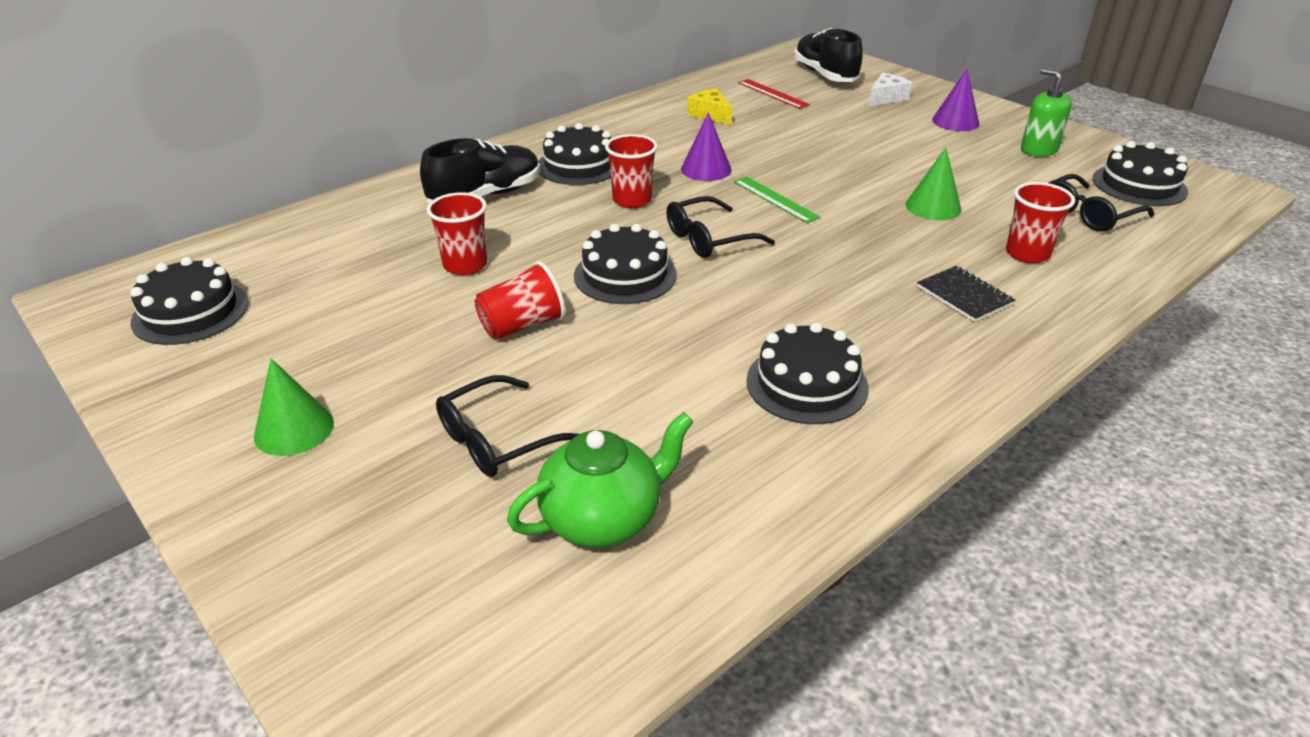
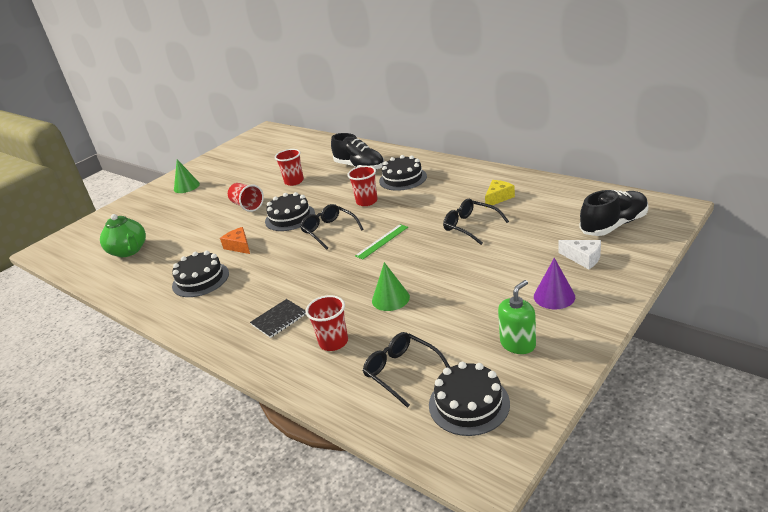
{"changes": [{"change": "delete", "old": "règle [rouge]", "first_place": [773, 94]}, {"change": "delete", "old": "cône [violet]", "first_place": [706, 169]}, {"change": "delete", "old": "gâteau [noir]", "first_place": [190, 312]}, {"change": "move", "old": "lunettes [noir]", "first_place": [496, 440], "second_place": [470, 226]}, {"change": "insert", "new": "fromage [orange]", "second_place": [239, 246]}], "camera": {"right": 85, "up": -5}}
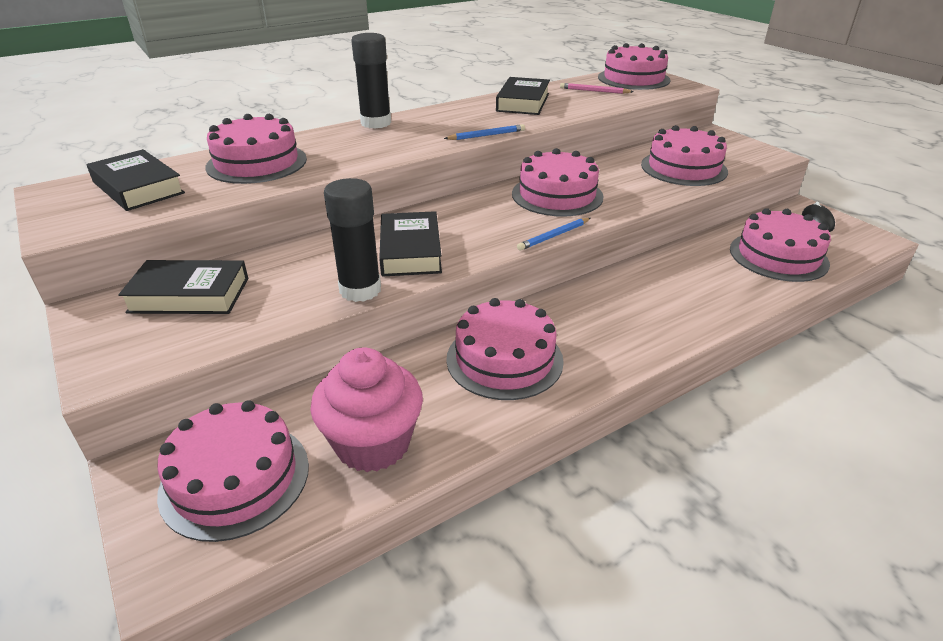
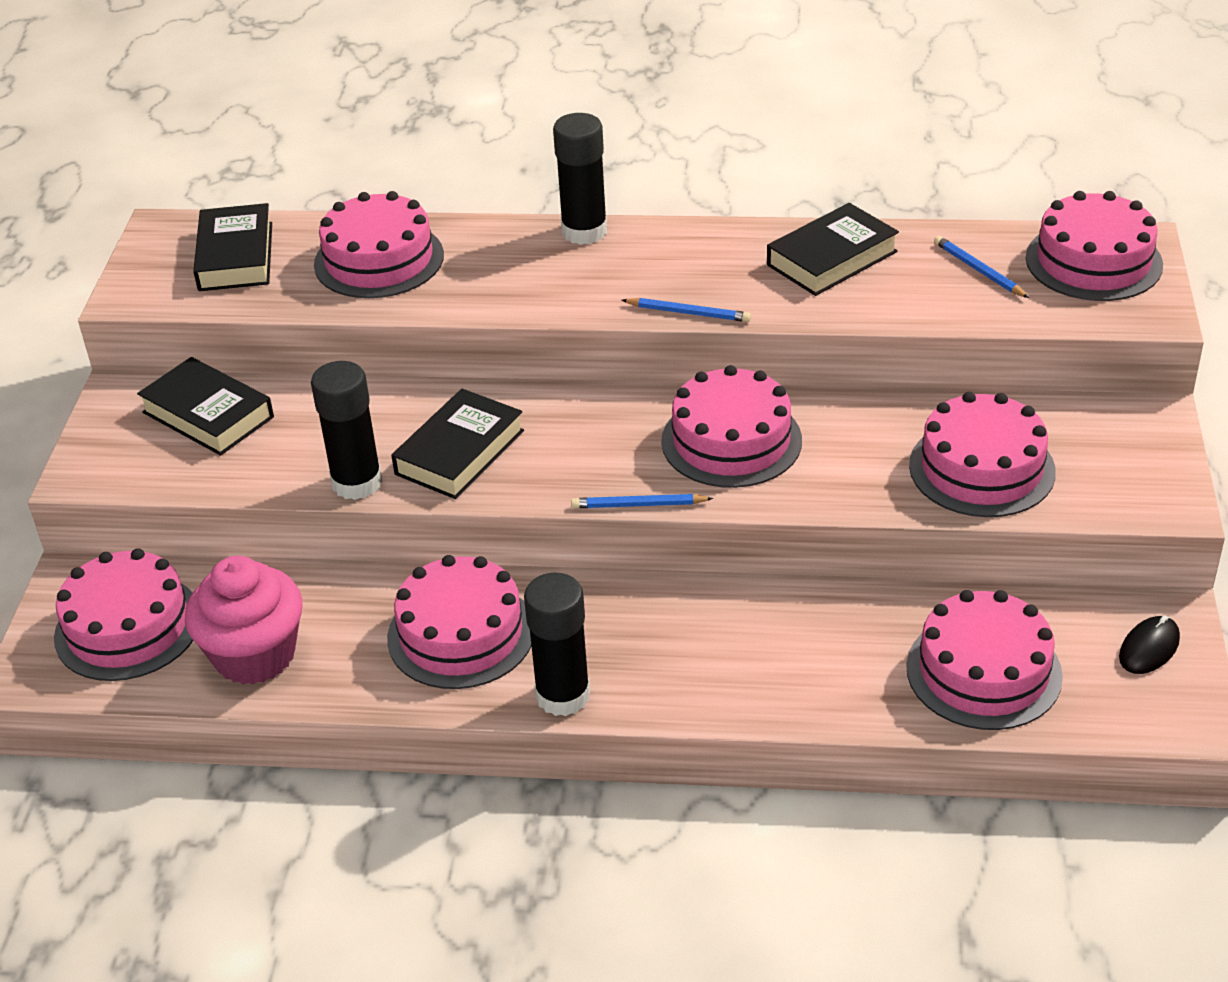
{"changes": [{"change": "recolor", "old": "crayon [rose]", "new": "crayon [bleu]", "first_place": [594, 91], "second_place": [978, 270]}, {"change": "insert", "new": "bâton de colle [noir]", "second_place": [563, 695]}], "camera": {"right": 40, "up": 5}}
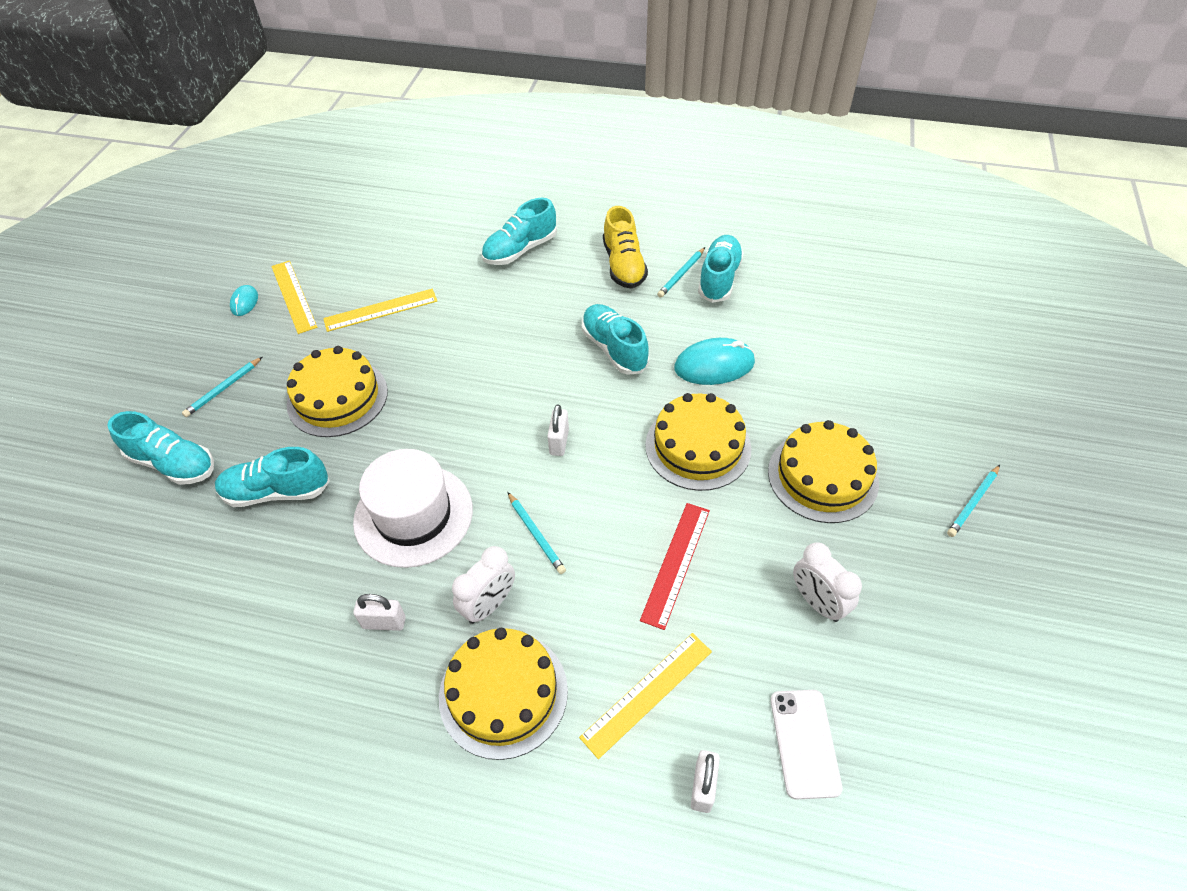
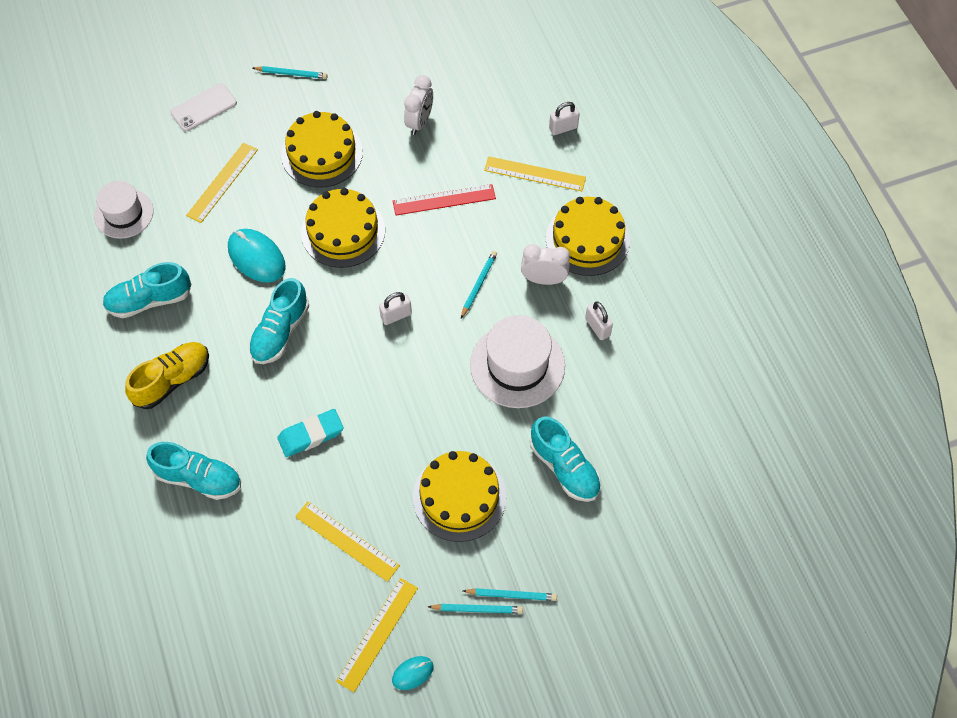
{"changes": [{"change": "move", "old": "crayon [turquoise]", "first_place": [681, 274], "second_place": [477, 609]}, {"change": "delete", "old": "chaussure [turquoise]", "first_place": [173, 463]}, {"change": "move", "old": "téléphone [blanc]", "first_place": [804, 743], "second_place": [204, 108]}, {"change": "insert", "new": "règle [jaune]", "second_place": [222, 182]}, {"change": "insert", "new": "chapeau [blanc]", "second_place": [124, 213]}, {"change": "insert", "new": "gomme [turquoise]", "second_place": [311, 435]}], "camera": {"right": -125, "up": 10}}
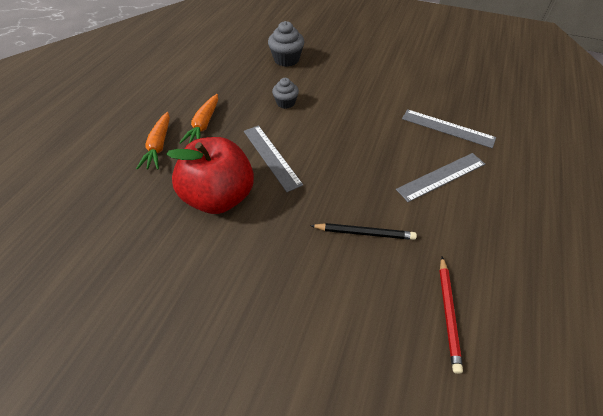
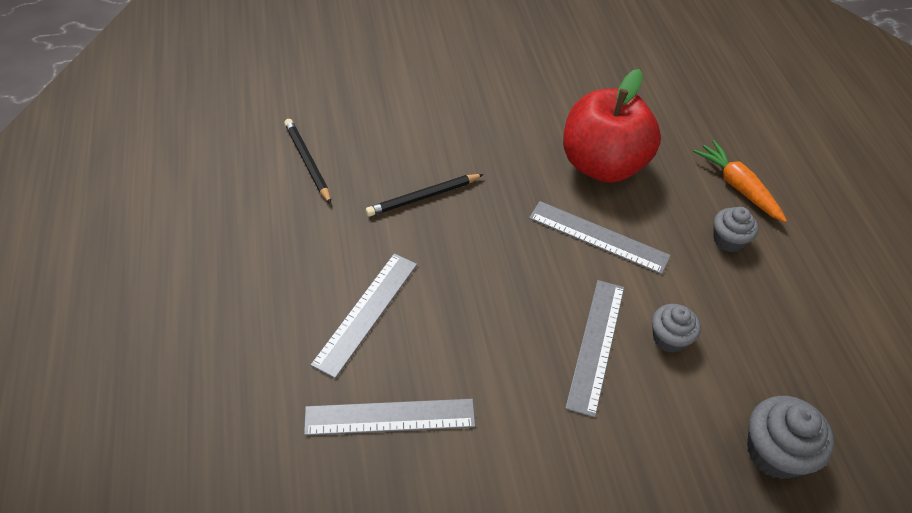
{"changes": [{"change": "replace", "old": "carotte [orange]", "new": "muffin [gris]", "first_place": [203, 125], "second_place": [728, 240]}, {"change": "recolor", "old": "crayon [rouge]", "new": "crayon [noir]", "first_place": [448, 313], "second_place": [307, 162]}, {"change": "insert", "new": "règle [gris]", "second_place": [596, 345]}], "camera": {"right": 145, "up": 0}}
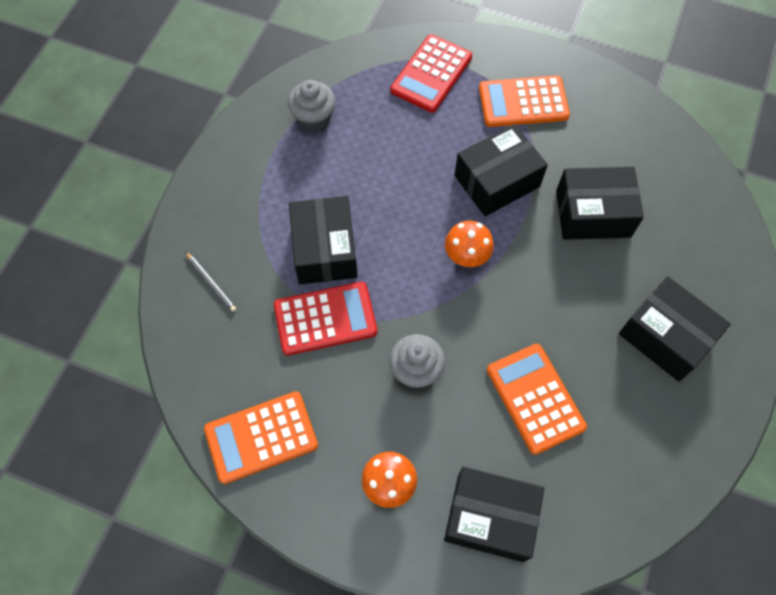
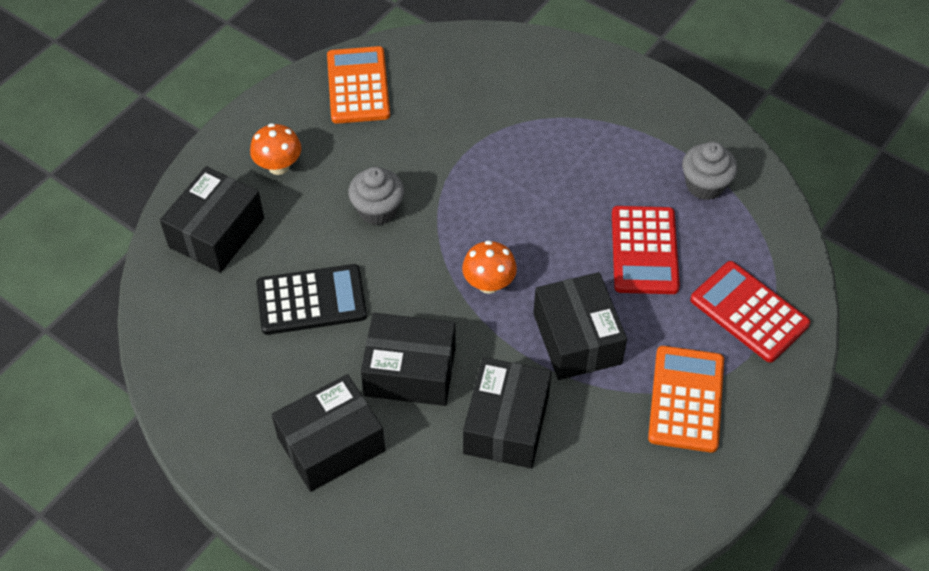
{"changes": [{"change": "move", "old": "boîte [noir]", "first_place": [325, 250], "second_place": [410, 371]}, {"change": "delete", "old": "crayon [gris]", "first_place": [211, 282]}, {"change": "move", "old": "calculatrice [rouge]", "first_place": [325, 319], "second_place": [644, 250]}, {"change": "recolor", "old": "calculatrice [orange]", "new": "calculatrice [noir]", "first_place": [535, 398], "second_place": [311, 300]}], "camera": {"right": 105, "up": -10}}
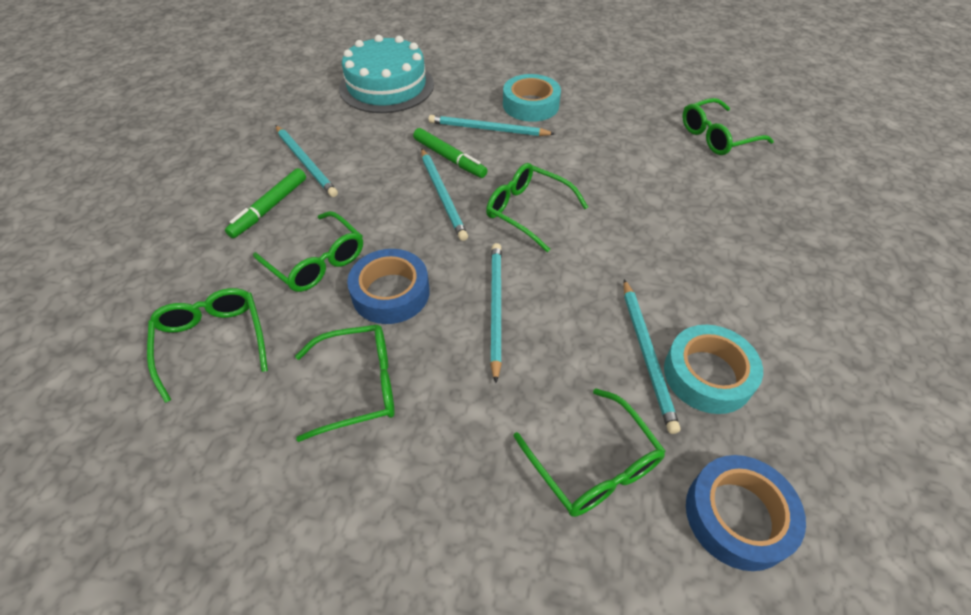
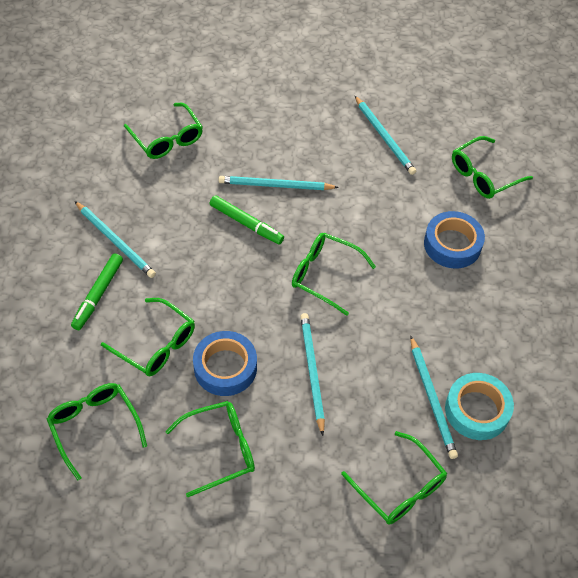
{"changes": [{"change": "replace", "old": "gâteau [turquoise]", "new": "lunettes [vert]", "first_place": [386, 86], "second_place": [167, 139]}, {"change": "delete", "old": "ruban adhésif [turquoise]", "first_place": [530, 105]}, {"change": "move", "old": "crayon [turquoise]", "first_place": [442, 195], "second_place": [384, 137]}, {"change": "move", "old": "ruban adhésif [bleu]", "first_place": [737, 516], "second_place": [452, 244]}], "camera": {"right": -10, "up": 5}}
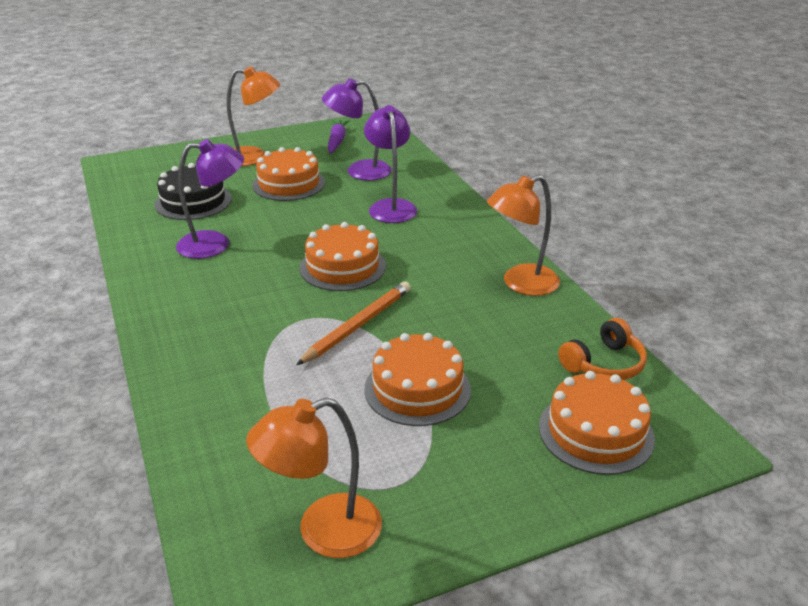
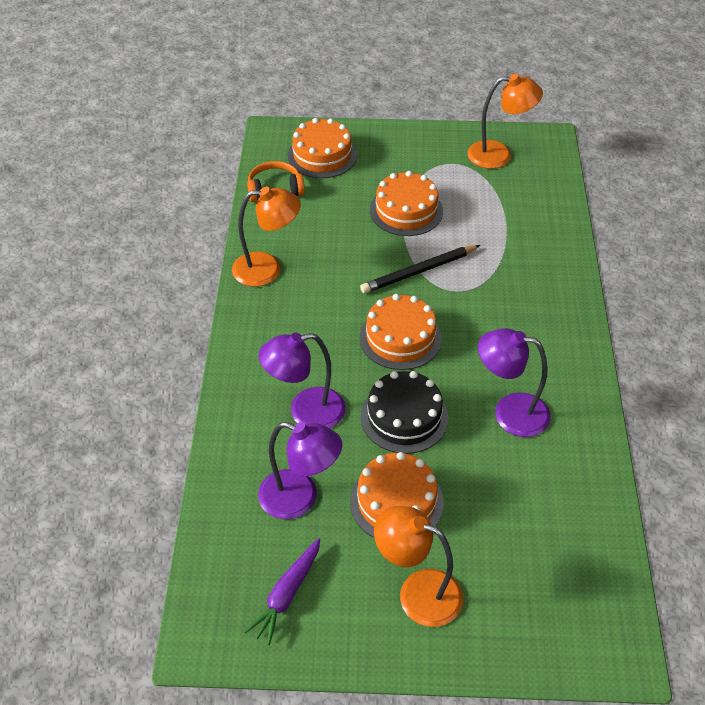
{"changes": [{"change": "rotate", "old": "lampe [violet]", "first_place": [391, 206], "second_place": [305, 412], "degrees": 60}, {"change": "move", "old": "gâteau [noir]", "first_place": [193, 201], "second_place": [404, 417]}, {"change": "recolor", "old": "crayon [orange]", "new": "crayon [noir]", "first_place": [358, 325], "second_place": [419, 271]}], "camera": {"right": -155, "up": 15}}
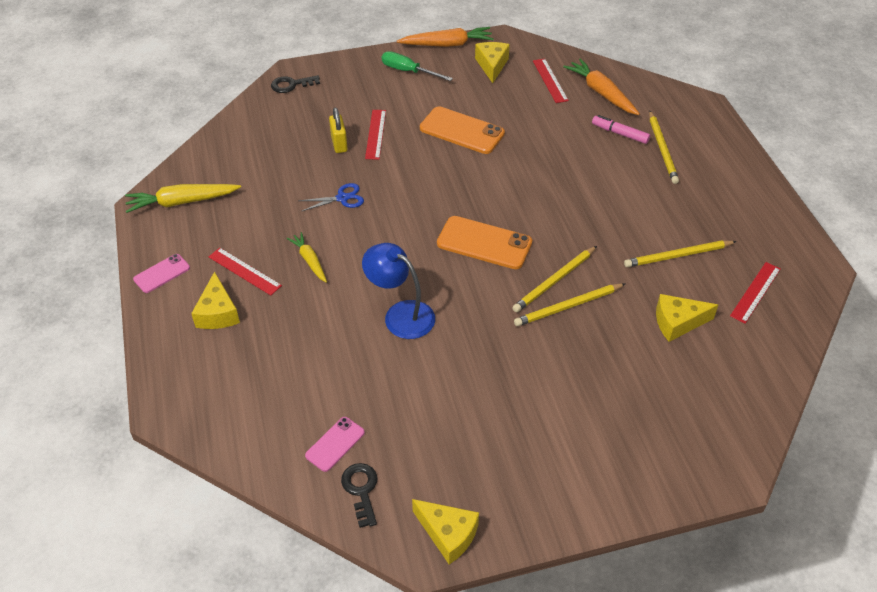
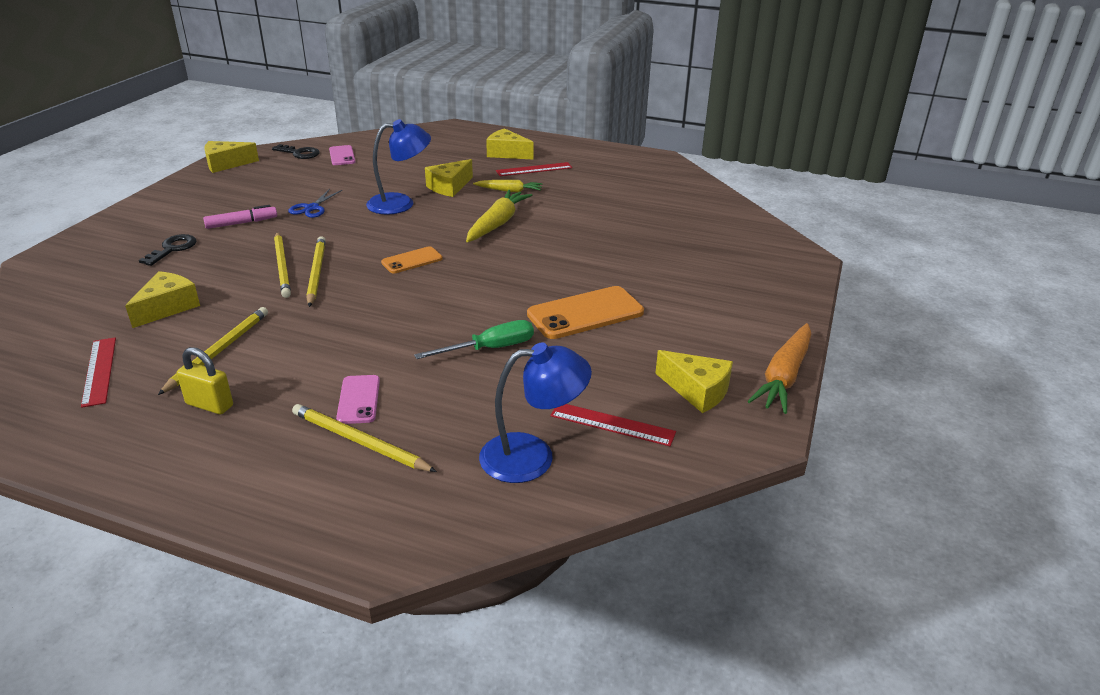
{"changes": [{"change": "move", "old": "tournevis [vert]", "first_place": [408, 71], "second_place": [490, 349]}, {"change": "replace", "old": "carotte [orange]", "new": "lampe [bleu]", "first_place": [601, 93], "second_place": [532, 456]}, {"change": "move", "old": "clé [noir]", "first_place": [291, 85], "second_place": [172, 249]}, {"change": "move", "old": "cadenas [jaune]", "first_place": [339, 144], "second_place": [209, 405]}, {"change": "delete", "old": "règle [rouge]", "first_place": [375, 134]}, {"change": "move", "old": "feutre [rose]", "first_place": [620, 134], "second_place": [241, 223]}, {"change": "move", "old": "ciseaux [bleu]", "first_place": [342, 198], "second_place": [312, 208]}, {"change": "move", "old": "carotte [jaune]", "first_place": [182, 202], "second_place": [497, 224]}, {"change": "resize", "old": "téléphone [orange]", "first_place": [484, 243], "second_place": [412, 260], "factor": 0.57}, {"change": "move", "old": "téléphone [rose]", "first_place": [162, 273], "second_place": [359, 399]}, {"change": "rotate", "old": "crayon [jaune]", "first_place": [568, 306], "second_place": [282, 266], "degrees": 150}, {"change": "insert", "new": "fromage [jaune]", "second_place": [449, 187]}], "camera": {"right": 125, "up": -15}}
